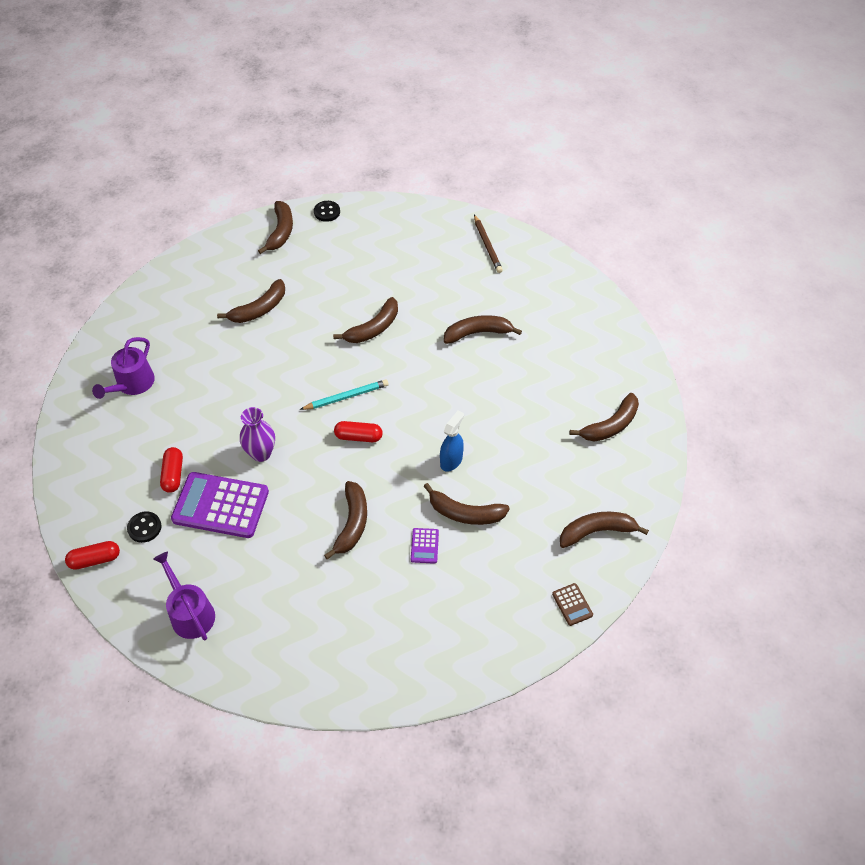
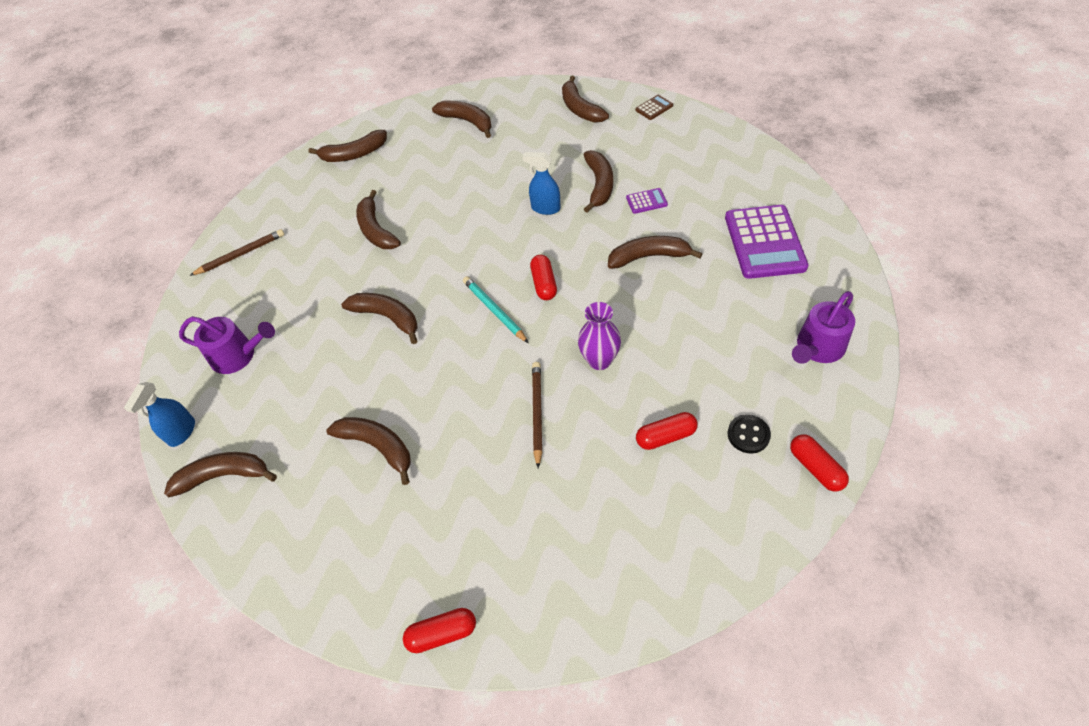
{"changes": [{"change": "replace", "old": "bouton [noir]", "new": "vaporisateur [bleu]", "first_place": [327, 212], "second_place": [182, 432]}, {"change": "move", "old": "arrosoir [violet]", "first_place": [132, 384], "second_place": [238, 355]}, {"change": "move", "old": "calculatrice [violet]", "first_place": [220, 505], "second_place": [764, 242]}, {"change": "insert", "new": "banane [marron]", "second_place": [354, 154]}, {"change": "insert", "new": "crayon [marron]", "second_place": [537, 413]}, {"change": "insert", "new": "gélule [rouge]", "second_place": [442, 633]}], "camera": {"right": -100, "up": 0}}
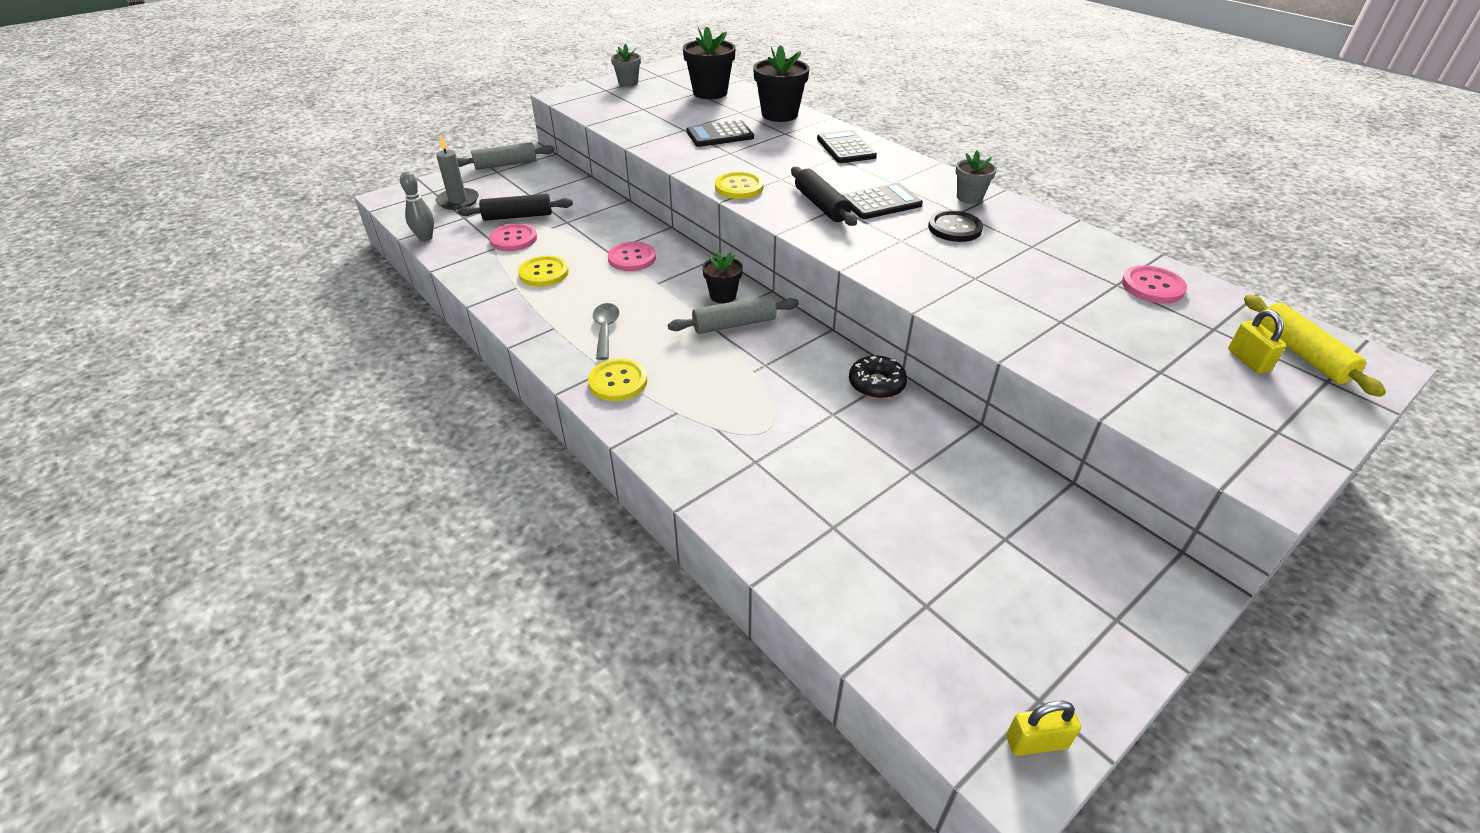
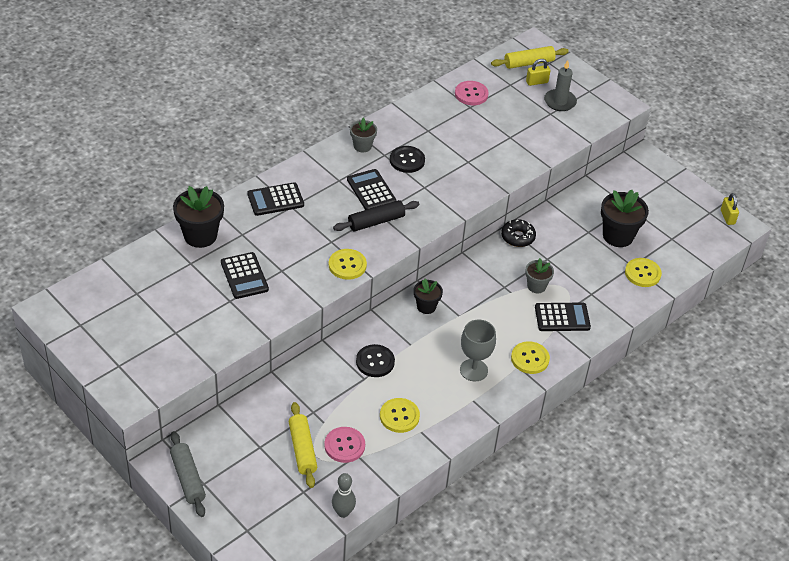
{"changes": [{"change": "move", "old": "pot de fleurs [noir]", "first_place": [710, 93], "second_place": [618, 236]}, {"change": "move", "old": "pot de fleurs [gris]", "first_place": [628, 83], "second_place": [536, 286]}, {"change": "move", "old": "bougie [gris]", "first_place": [458, 201], "second_place": [560, 102]}, {"change": "recolor", "old": "rouleau à pâtisserie [noir]", "new": "rouleau à pâtisserie [jaune]", "first_place": [517, 216], "second_place": [302, 449]}, {"change": "recolor", "old": "bouton [rose]", "new": "bouton [noir]", "first_place": [632, 258], "second_place": [375, 362]}, {"change": "delete", "old": "rouleau à pâtisserie [gris]", "first_place": [734, 324]}, {"change": "replace", "old": "cuillère [gris]", "new": "verre à pied [gris]", "first_place": [605, 330], "second_place": [473, 370]}, {"change": "insert", "new": "bouton [jaune]", "second_place": [642, 273]}, {"change": "insert", "new": "calculatrice [noir]", "second_place": [562, 317]}], "camera": {"right": -95, "up": 5}}
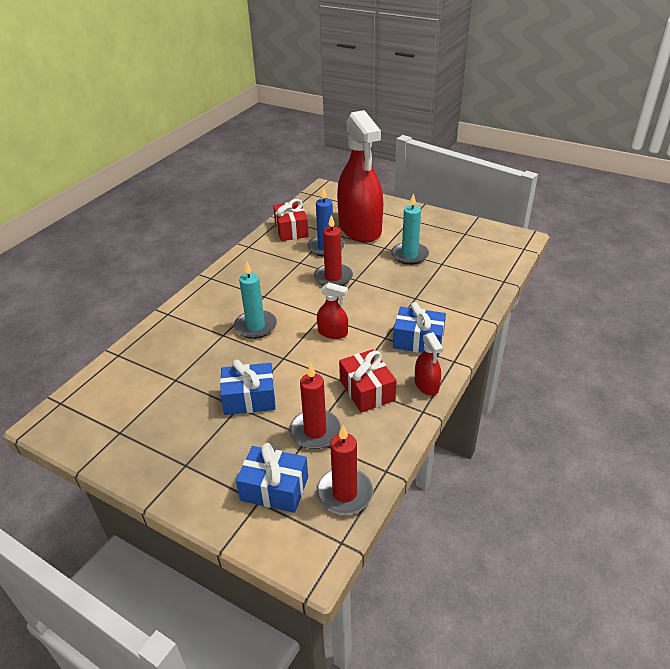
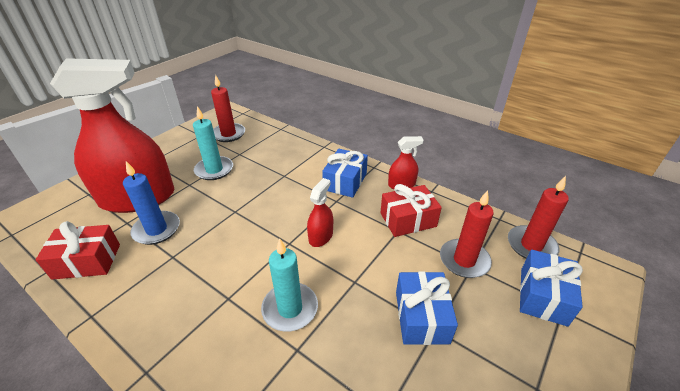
{"changes": [{"change": "move", "old": "bougie [rouge]", "first_place": [333, 277], "second_place": [228, 134]}], "camera": {"right": -85, "up": 0}}
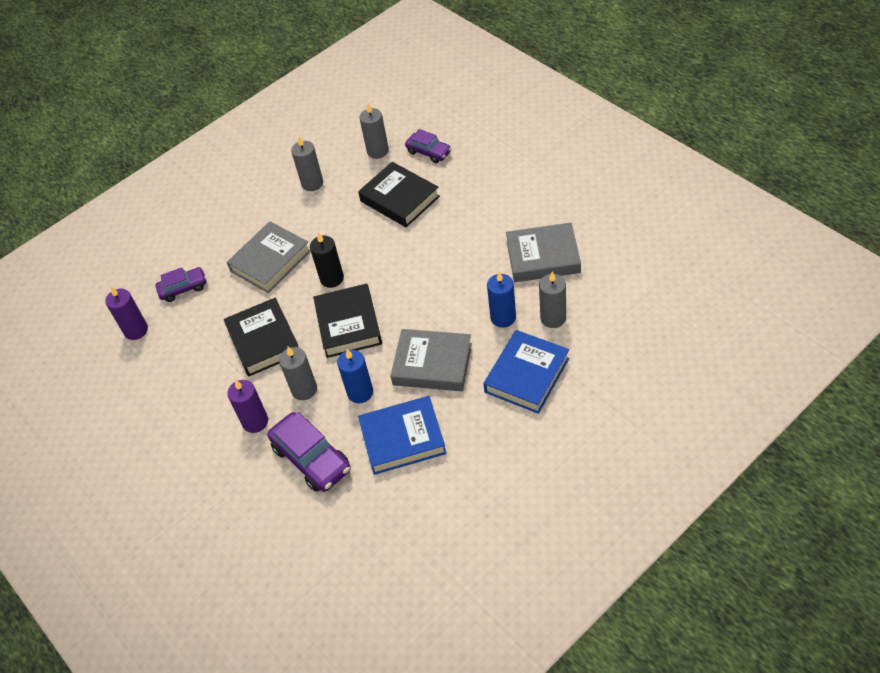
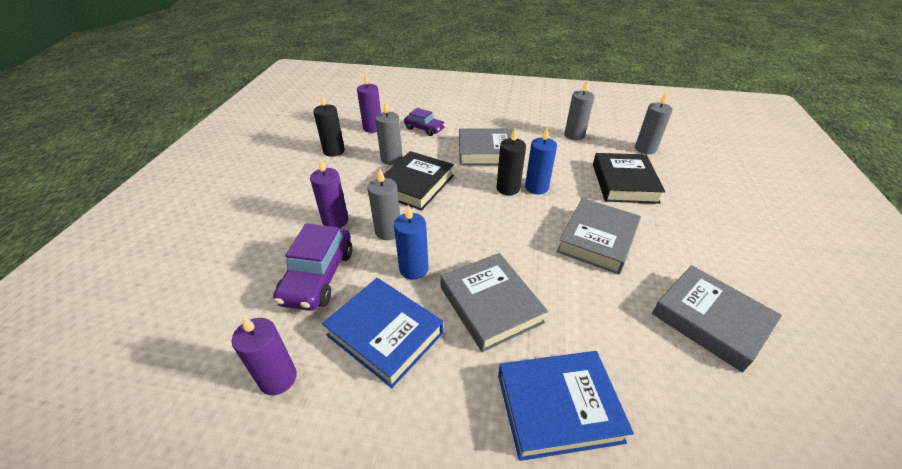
{"changes": [{"change": "delete", "old": "voiture [violet]", "first_place": [429, 152]}, {"change": "move", "old": "bougie [bleu]", "first_place": [503, 317], "second_place": [536, 187]}, {"change": "move", "old": "bougie [gris]", "first_place": [553, 318], "second_place": [391, 159]}, {"change": "delete", "old": "livre [noir]", "first_place": [348, 324]}, {"change": "insert", "new": "bougie [noir]", "second_place": [334, 151]}, {"change": "insert", "new": "livre [gris]", "second_place": [597, 239]}, {"change": "insert", "new": "bougie [violet]", "second_place": [278, 378]}], "camera": {"right": 45, "up": -10}}
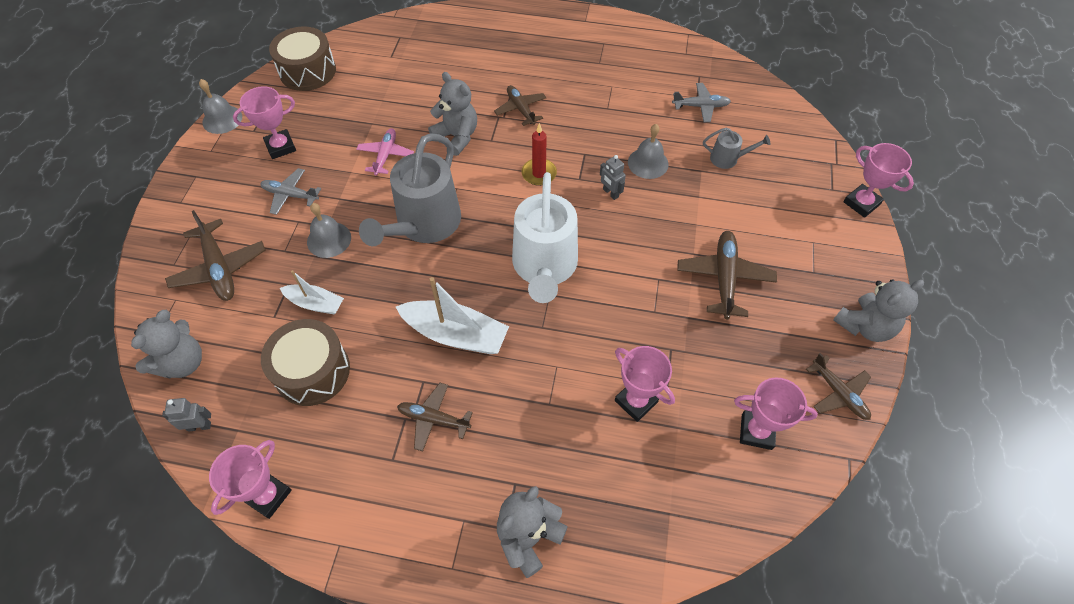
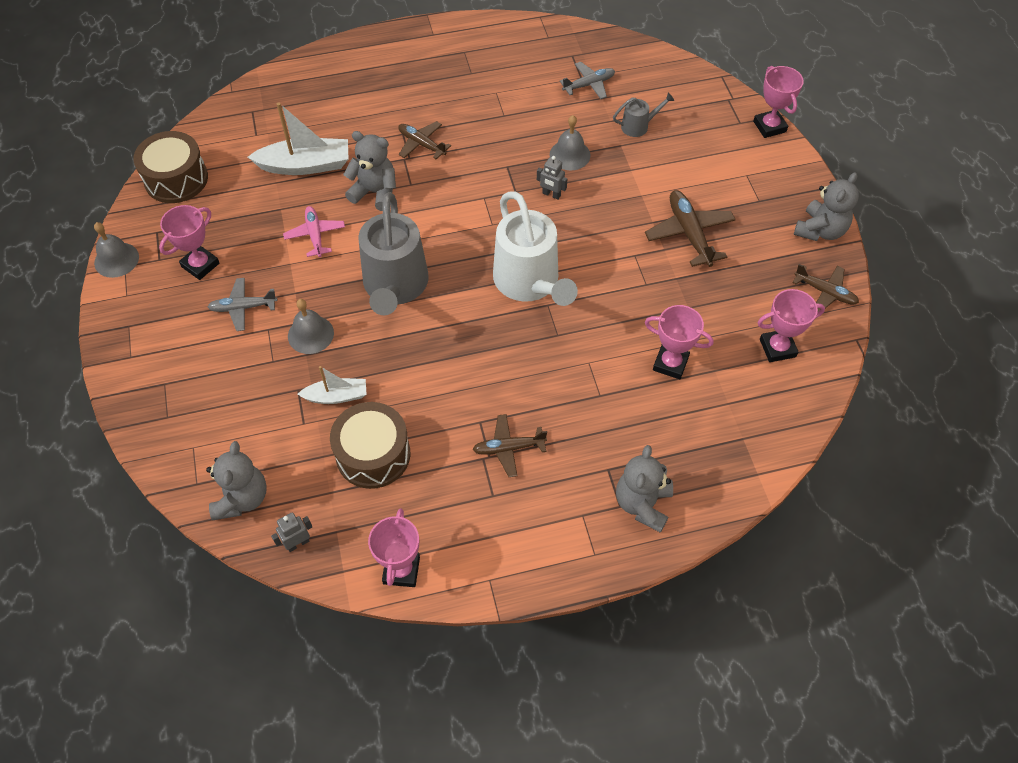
{"changes": [{"change": "delete", "old": "bougie [rouge]", "first_place": [539, 173]}, {"change": "rotate", "old": "trophée [rose]", "first_place": [861, 203], "second_place": [769, 126], "degrees": 45}, {"change": "delete", "old": "avion [marron]", "first_place": [220, 268]}, {"change": "move", "old": "bateau [blanc]", "first_place": [456, 334], "second_place": [305, 165]}], "camera": {"right": -25, "up": 0}}
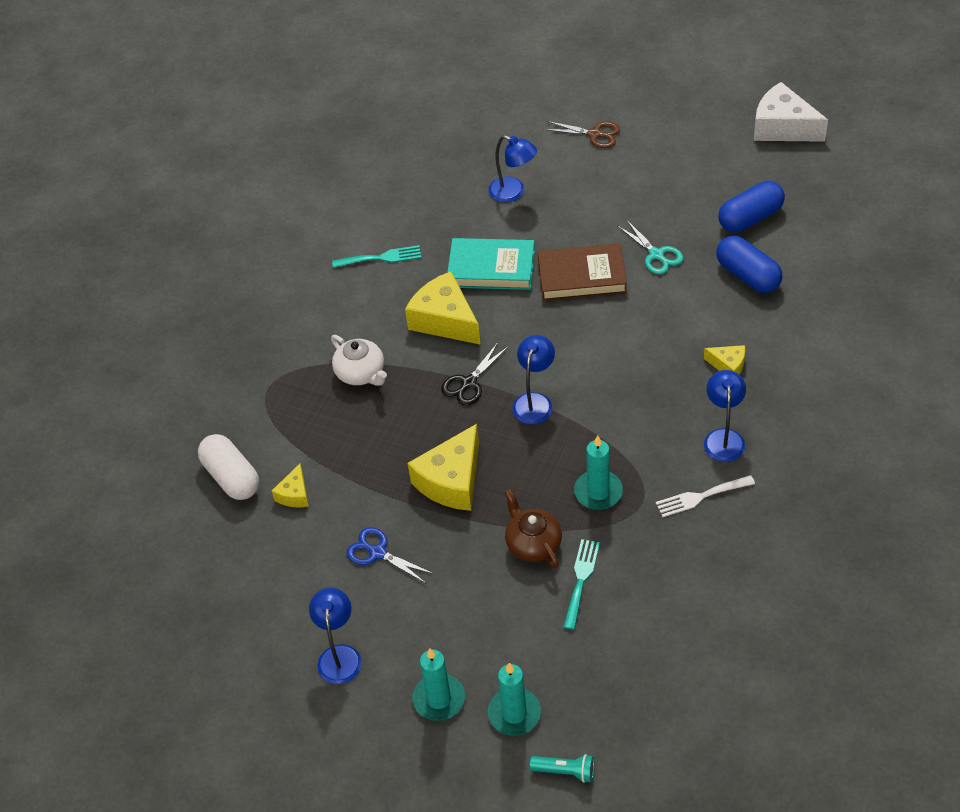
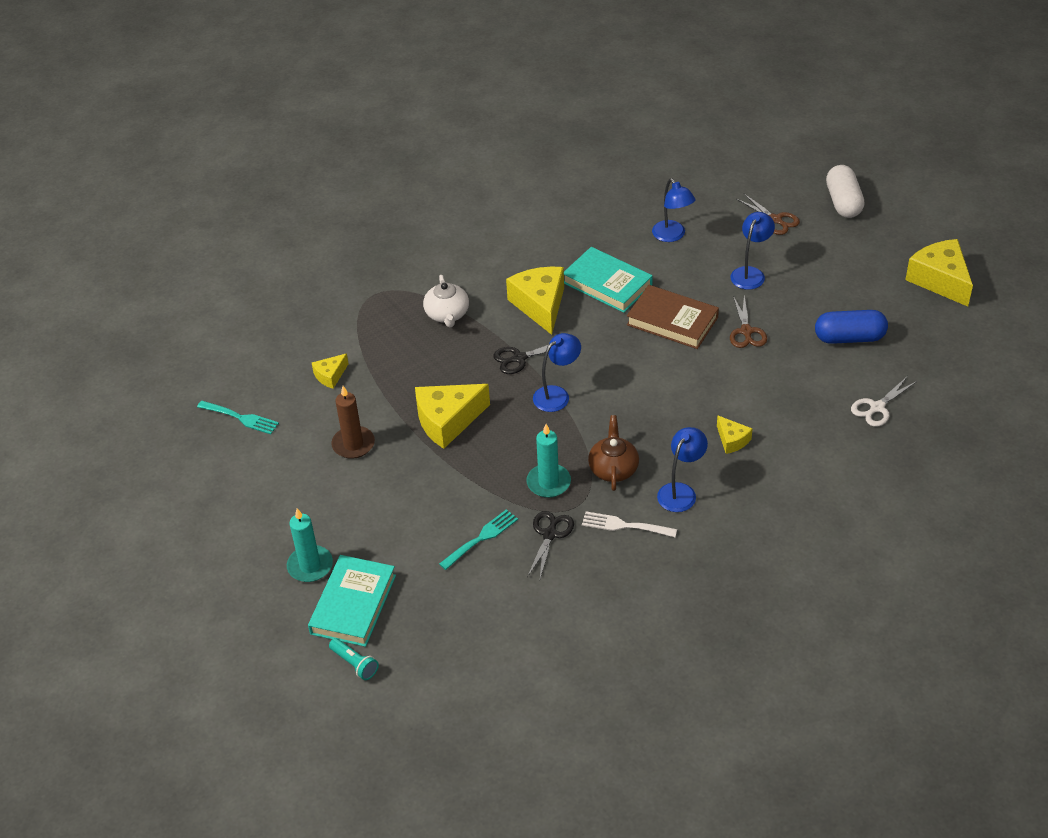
{"changes": [{"change": "recolor", "old": "fromage [blanc]", "new": "fromage [jaune]", "first_place": [783, 127], "second_place": [940, 280]}, {"change": "recolor", "old": "ciseaux [turquoise]", "new": "ciseaux [marron]", "first_place": [656, 254], "second_place": [746, 331]}, {"change": "delete", "old": "gélule [bleu]", "first_place": [748, 275]}, {"change": "move", "old": "fourchette [turquoise]", "first_place": [381, 258], "second_place": [241, 418]}, {"change": "move", "old": "gélule [blanc]", "first_place": [231, 477], "second_place": [843, 202]}, {"change": "move", "old": "théière [marron]", "first_place": [533, 543], "second_place": [613, 468]}, {"change": "replace", "old": "ciseaux [bleu]", "new": "bougie [marron]", "first_place": [378, 553], "second_place": [353, 444]}, {"change": "move", "old": "lampe [bleu]", "first_place": [339, 655], "second_place": [750, 273]}, {"change": "replace", "old": "bougie [turquoise]", "new": "livre [turquoise]", "first_place": [514, 713], "second_place": [353, 604]}, {"change": "insert", "new": "ciseaux [blanc]", "second_place": [877, 407]}, {"change": "insert", "new": "ciseaux [noir]", "second_place": [550, 534]}], "camera": {"right": 30, "up": -5}}
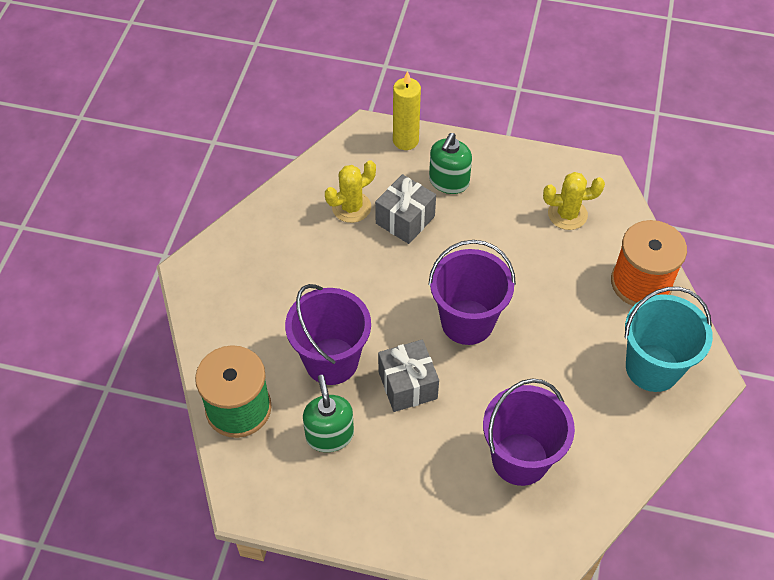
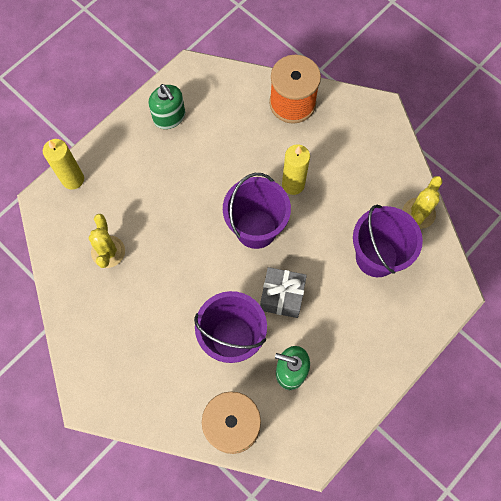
{"changes": [{"change": "move", "old": "distributeur de savon [vert]", "first_place": [448, 181], "second_place": [169, 117]}, {"change": "move", "old": "cactus [jaune]", "first_place": [567, 214], "second_place": [418, 213]}, {"change": "delete", "old": "cadeau [gris]", "first_place": [405, 220]}, {"change": "delete", "old": "seau [turquoise]", "first_place": [652, 368]}, {"change": "insert", "new": "bougie [jaune]", "second_place": [293, 184]}], "camera": {"right": -60, "up": 15}}
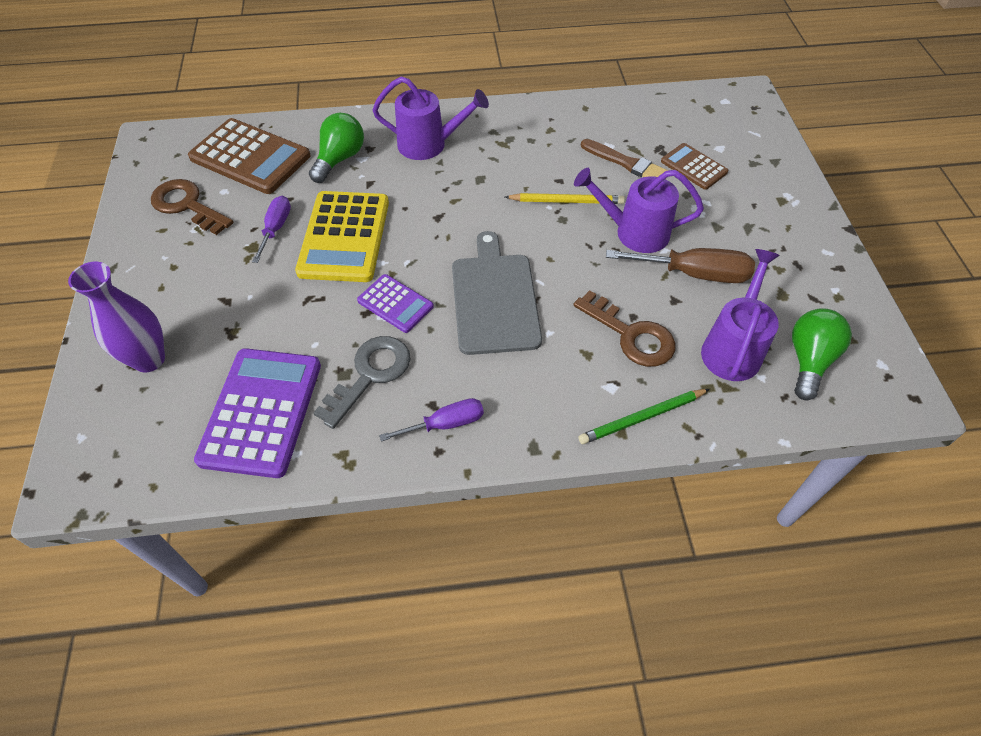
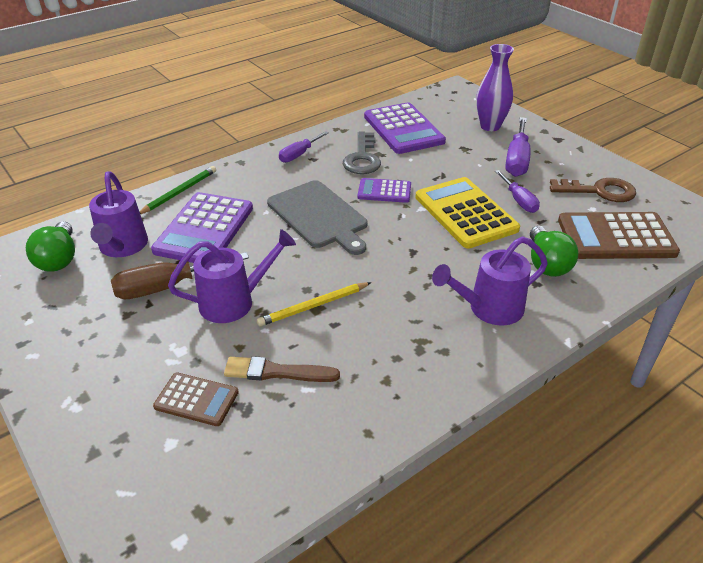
{"changes": [{"change": "replace", "old": "clé [marron]", "new": "calculatrice [violet]", "first_place": [631, 335], "second_place": [204, 229]}, {"change": "insert", "new": "tournevis [violet]", "second_place": [517, 160]}], "camera": {"right": 150, "up": -15}}
